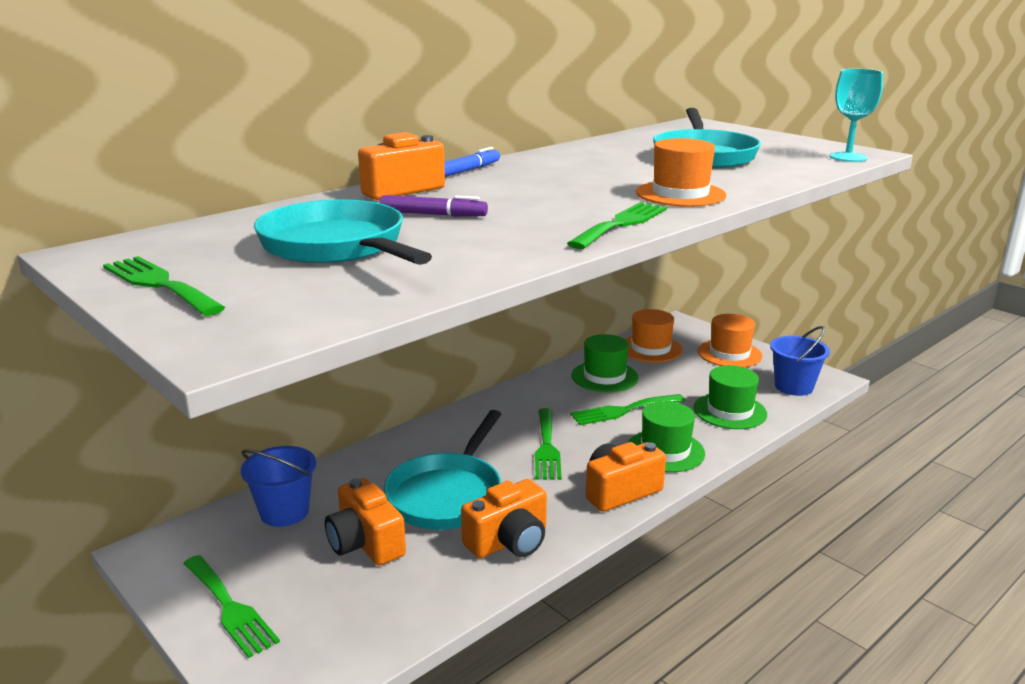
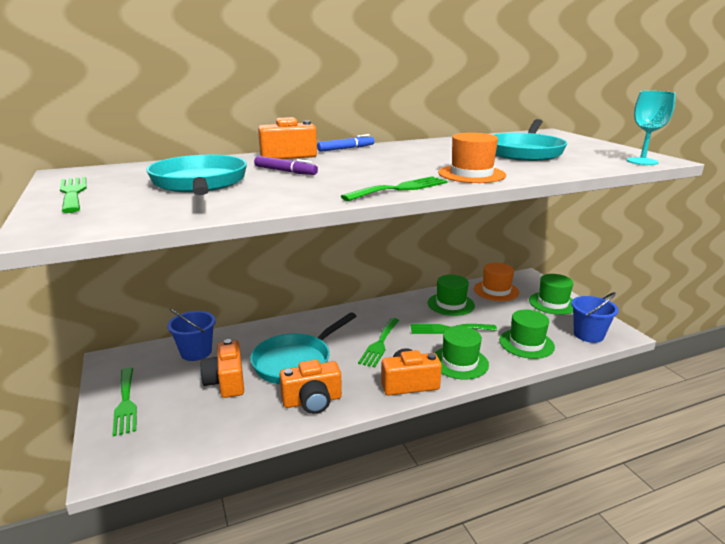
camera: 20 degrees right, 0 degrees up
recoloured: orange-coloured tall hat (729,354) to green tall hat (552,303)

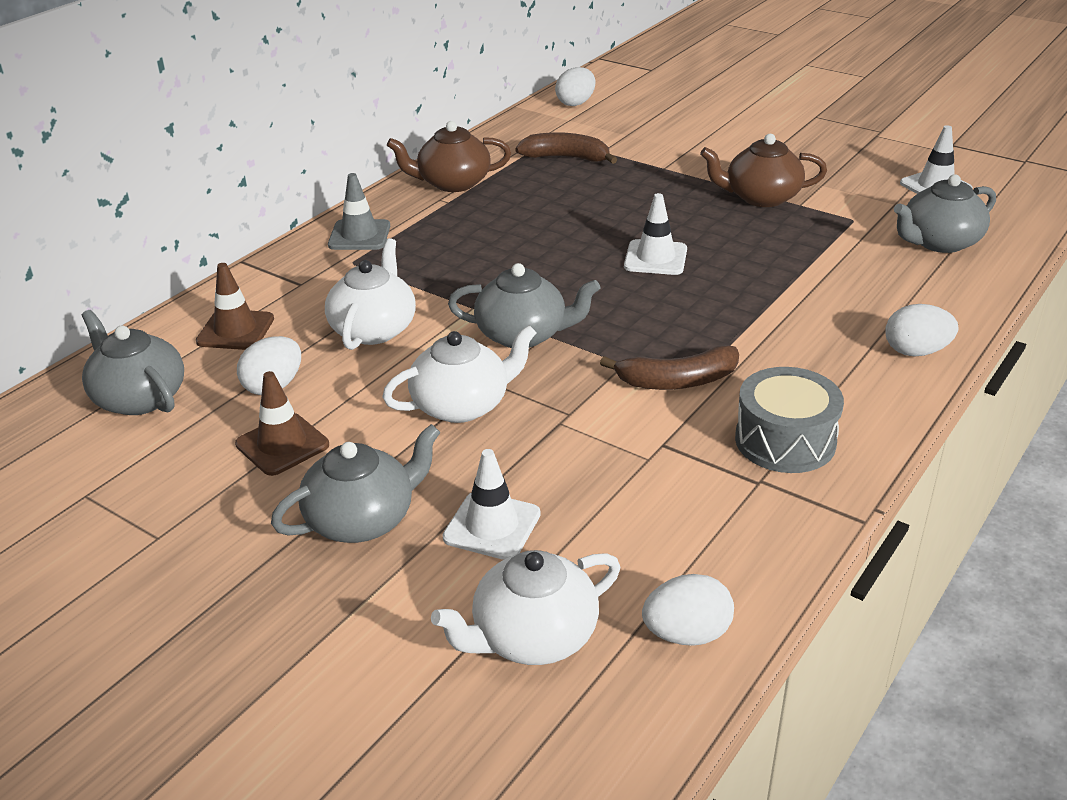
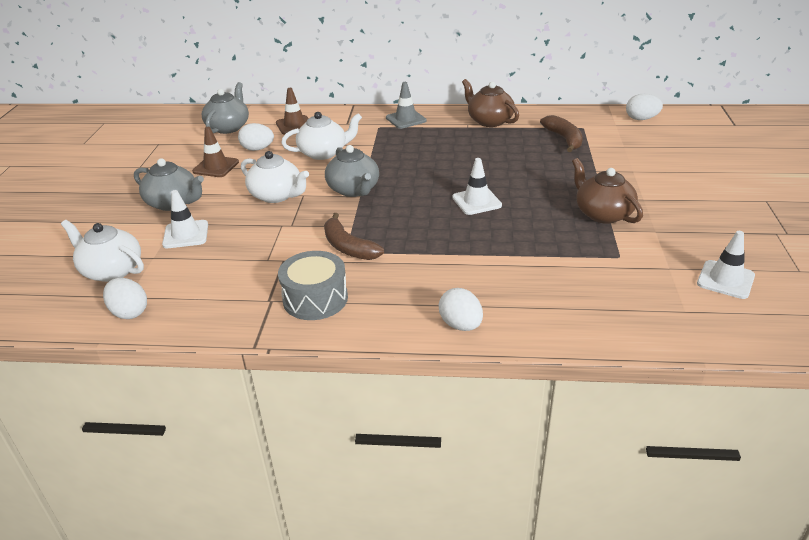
camera: 60 degrees right, 0 degrees up
removed: gray china teapot (939,242)

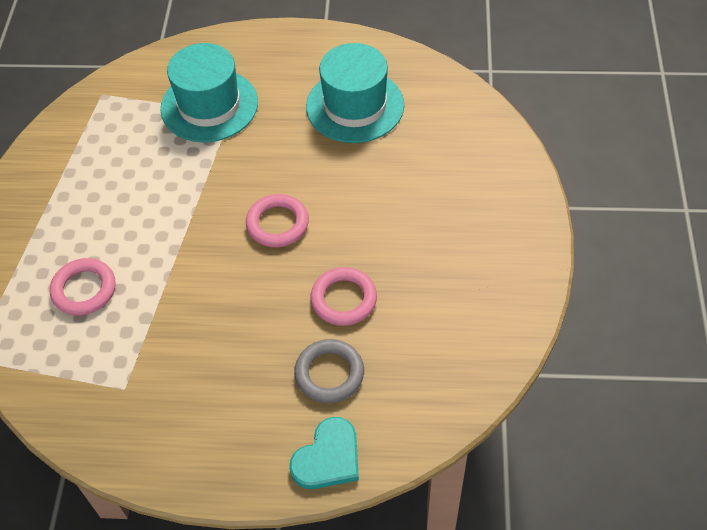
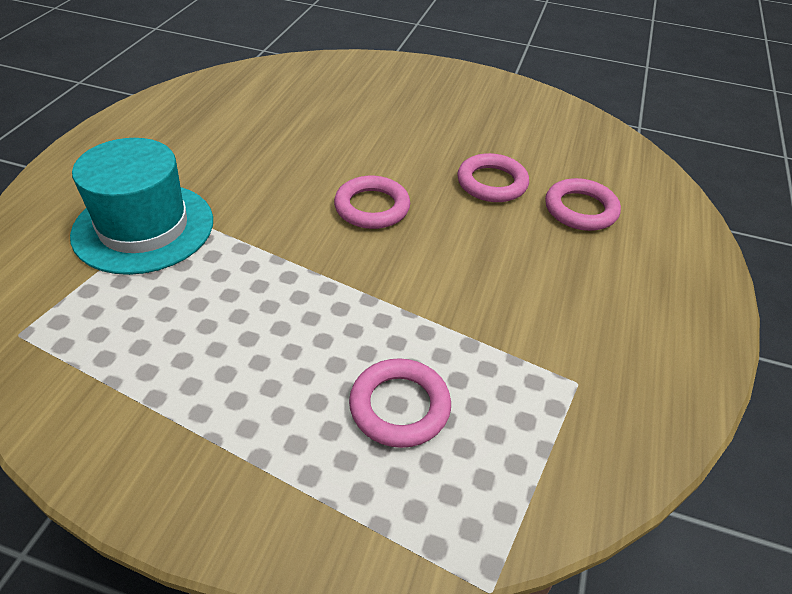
camera: 80 degrees left, 10 degrees down
removed: aqua tall hat (355,106); aqua heart shape (328,458)
recoloured: gray hoop (329,373) to rose-pink hoop (580,209)

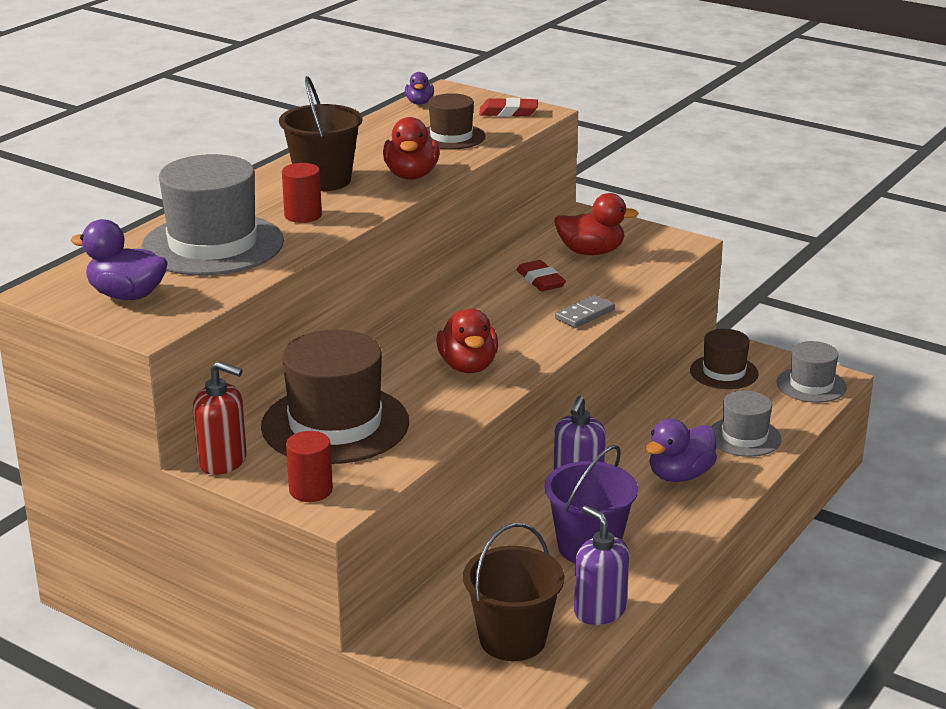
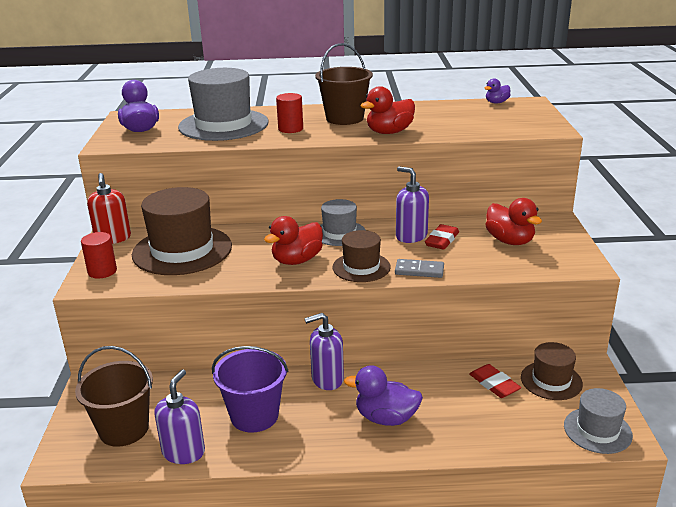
camera: 55 degrees right, 0 degrees up
added: royal purple soap pump (411,236)
moved: russet tall hat (451,137) to (361,267); red eraser (508,112) to (494,384); gray tall hat (744,437) to (339,233)

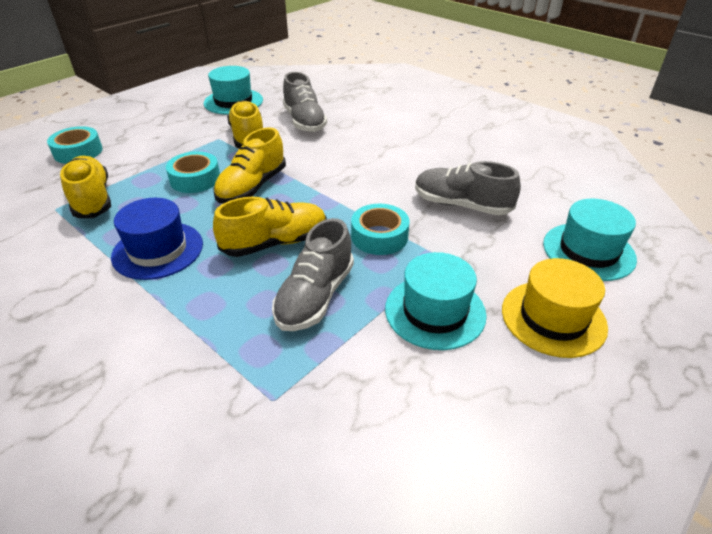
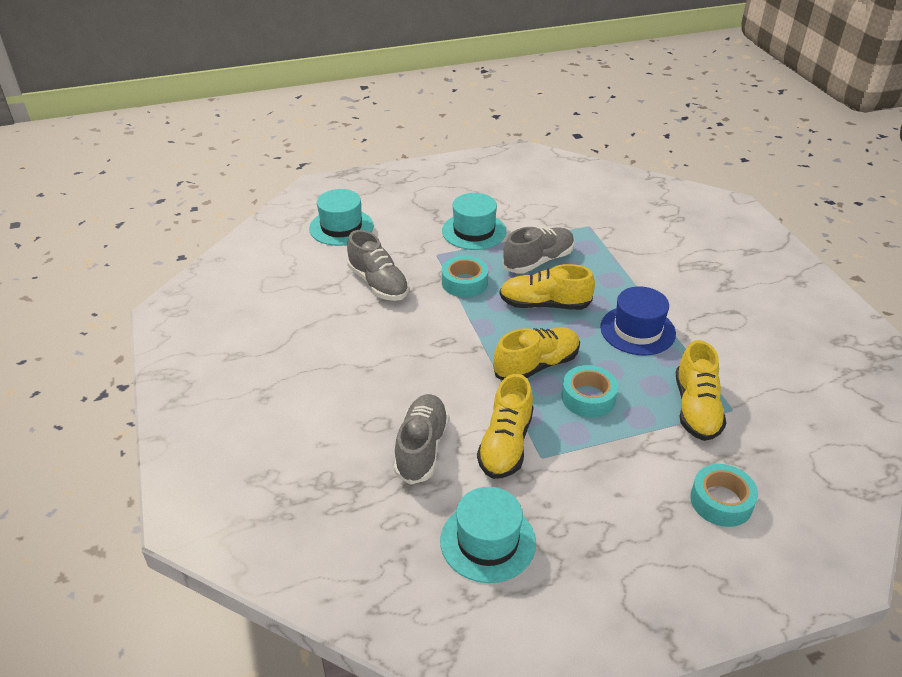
camera: 150 degrees left, 0 degrees up
removed: golden tall hat (553,318)

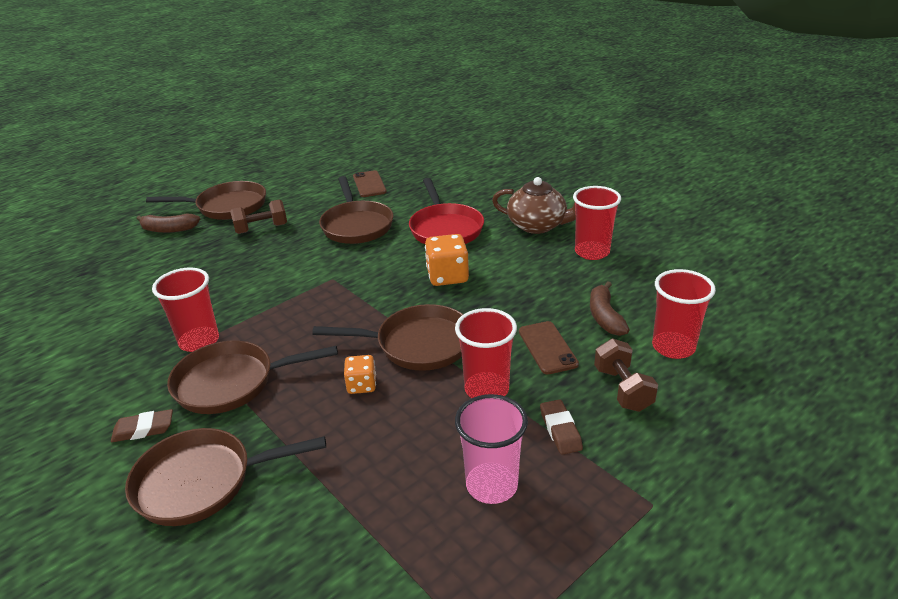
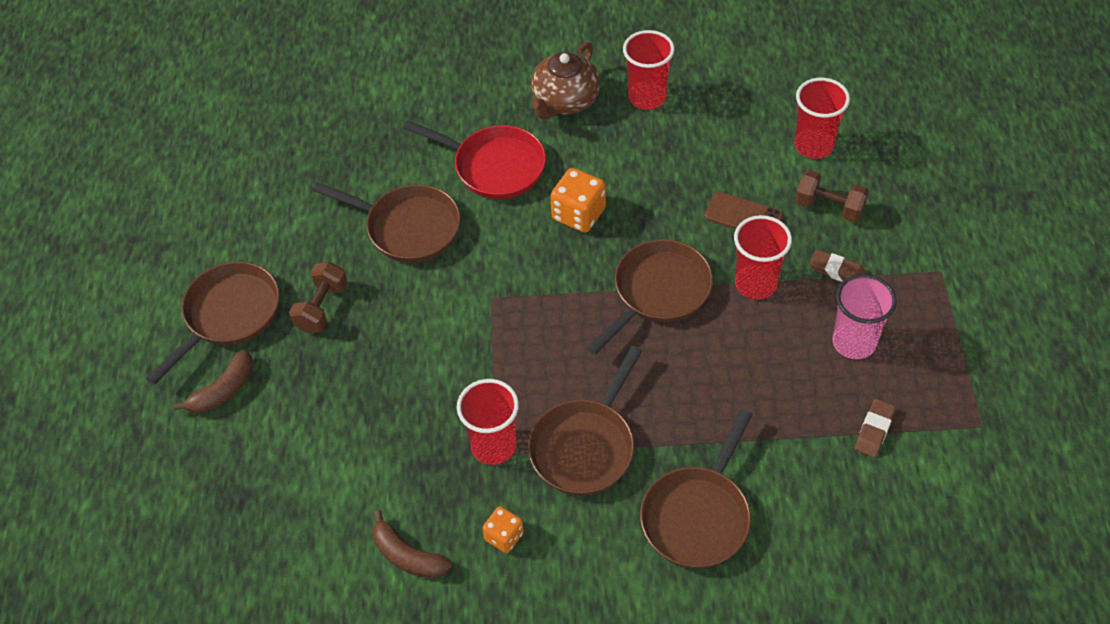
camera: 50 degrees left, 20 degrees up
removed: russet mobile phone (369,184)
moved: russet banana (605,317) to (407,556); orange-coloured die (361,385) to (504,536); russet eraser (143,429) to (874,430)
turned: russet china teapot (538,225) = (565,101) 150 degrees clockwise

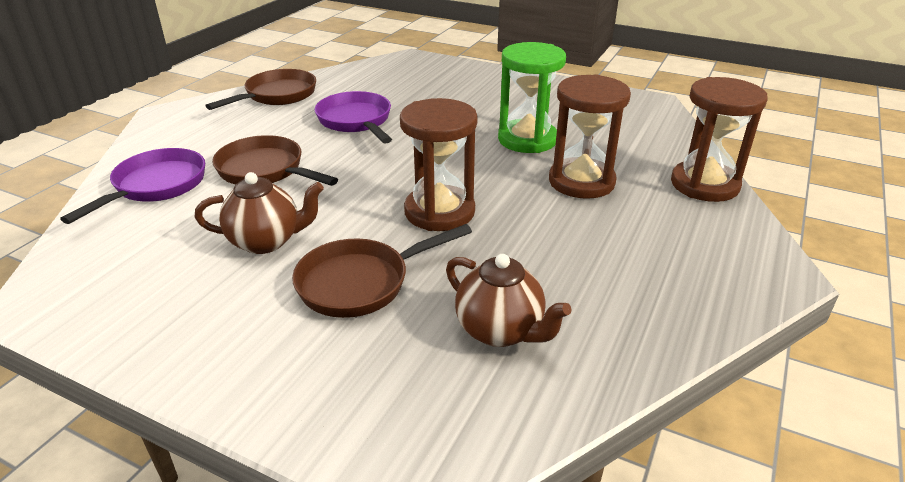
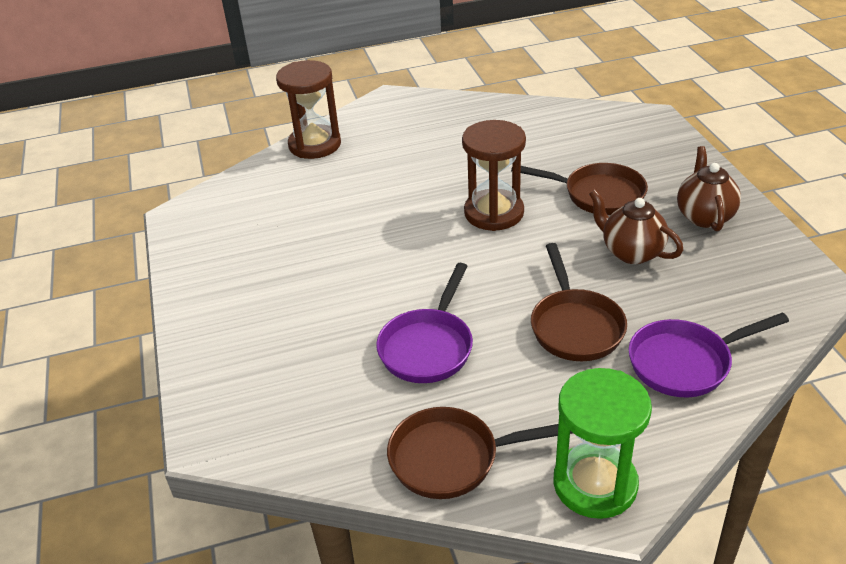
camera: 130 degrees left, 5 degrees up
removed: russet sandglass (581,182)
moved: green sandglass (527,139) to (595,484); russet china teapot (500,331) to (704,216)

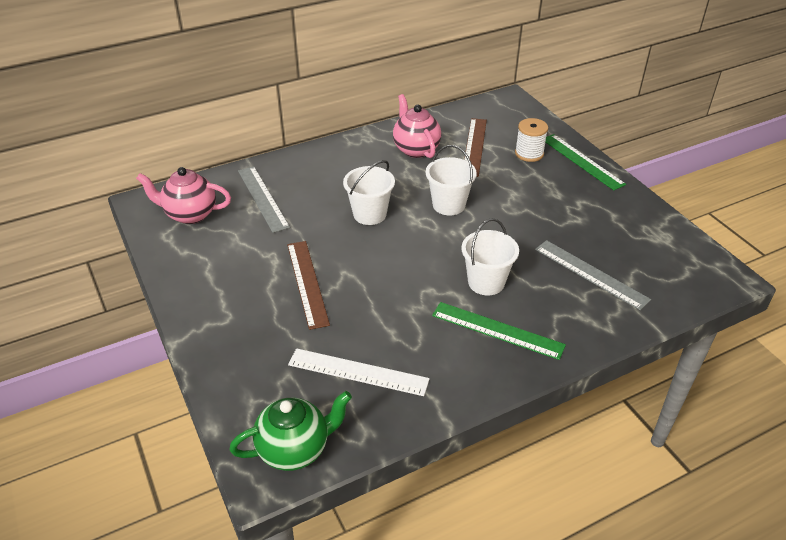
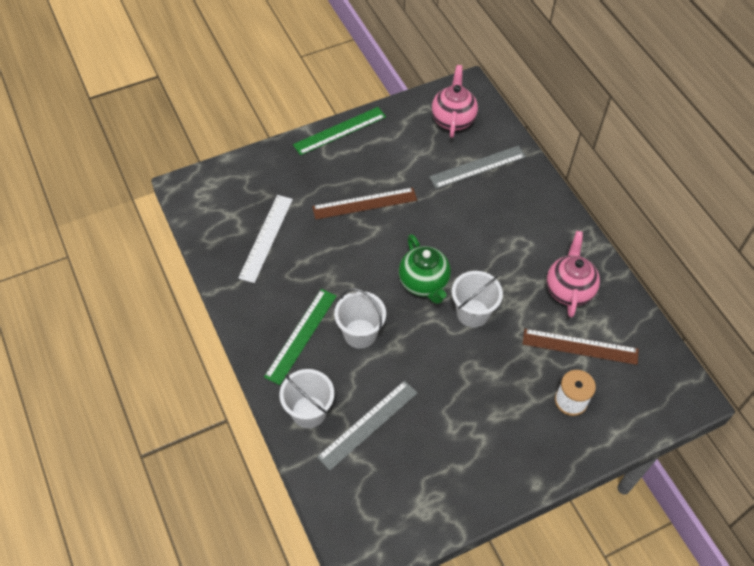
camera: 90 degrees right, 15 degrees up
moved: green straightedge (582,161) to (339,130); pure white sand bucket (369,214) to (309,412); green china teapot (295,449) to (424,283)
turned: rose-pink china teapot (416,149) = (568,290) 60 degrees counterclockwise

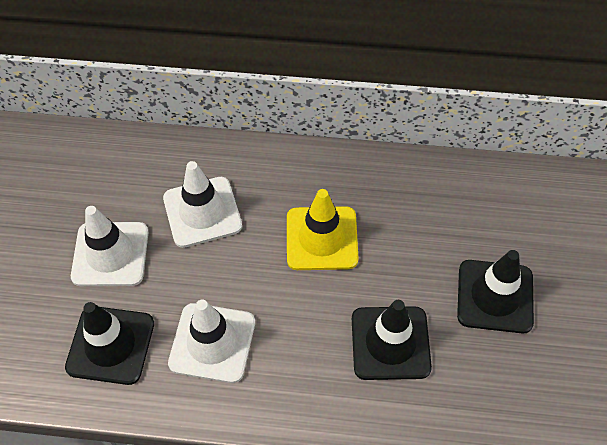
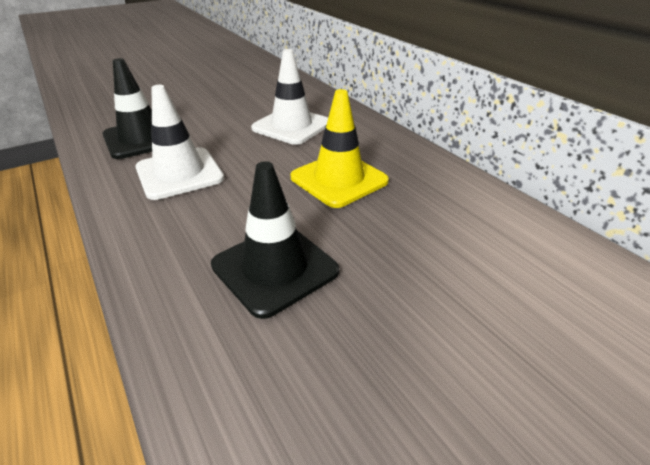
camera: 50 degrees right, 20 degrees down
removed: pure white road cone (110,254); ebony road cone (495,296)

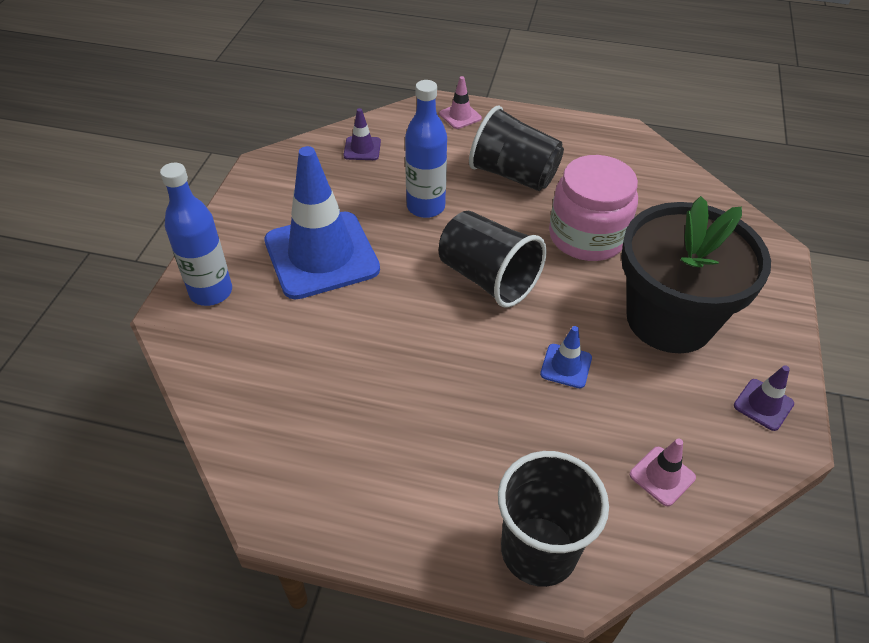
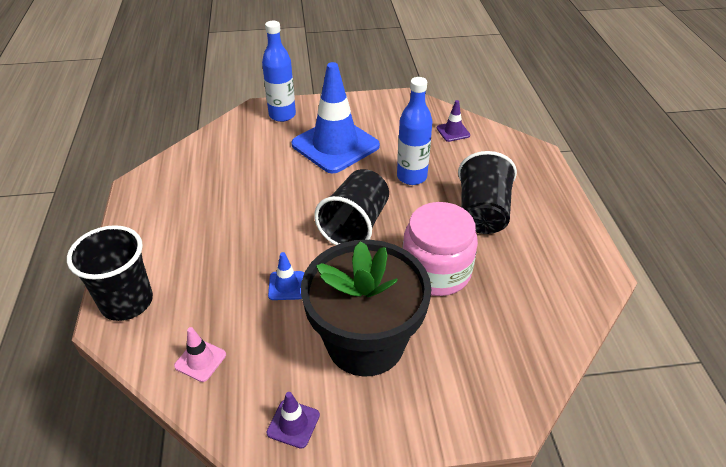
camera: 70 degrees right, 5 degrees down
removed: rose-pink road cone (460,116)

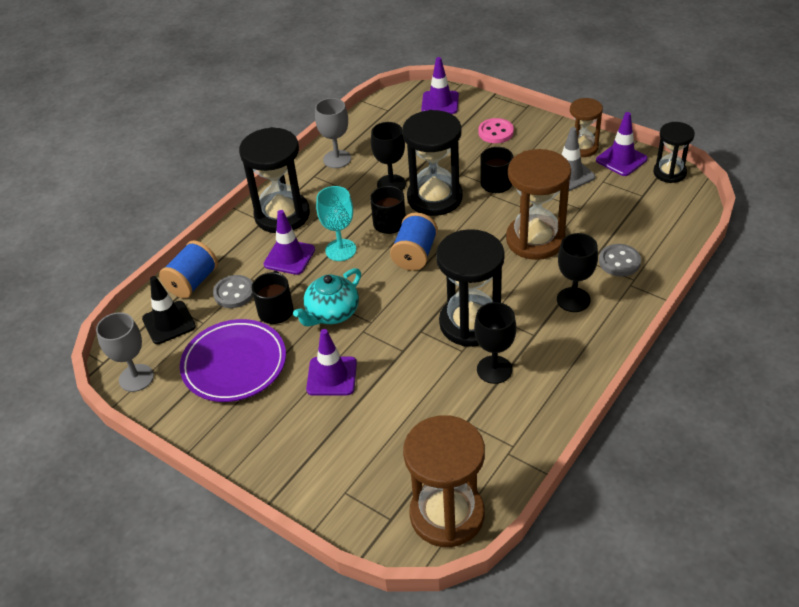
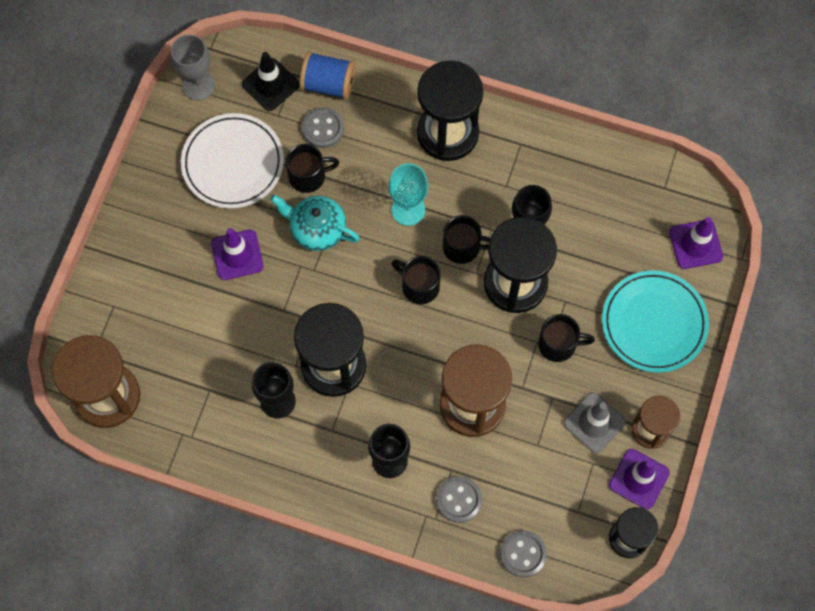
camera: 70 degrees right, 25 degrees up
removed: gray chalice (337,159); royal purple road cone (289,257)
added: gray button (523,554)
replaced: rose-pink button (495,132) to aqua plate (654,323); cobalt reel of thread (415,254) to ebony mug (419,286)
recoloured: royal purple plate (234,364) to pure white plate (233,163)

